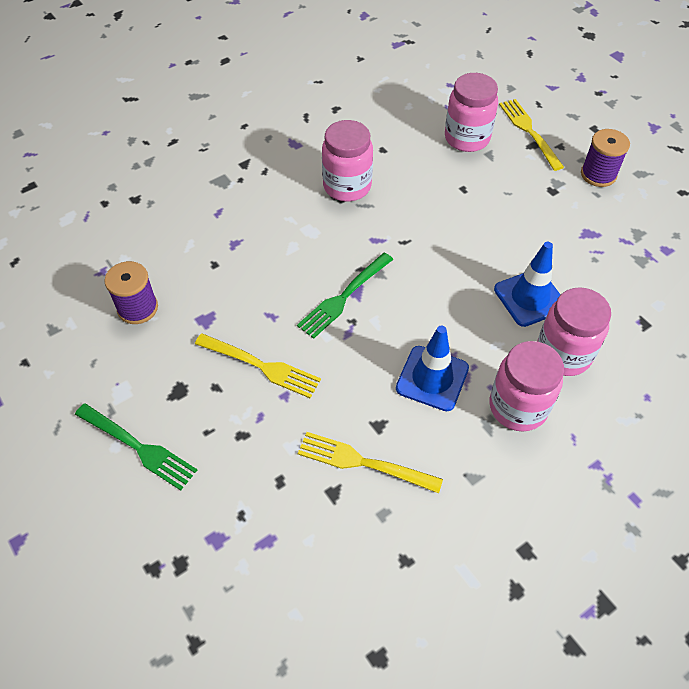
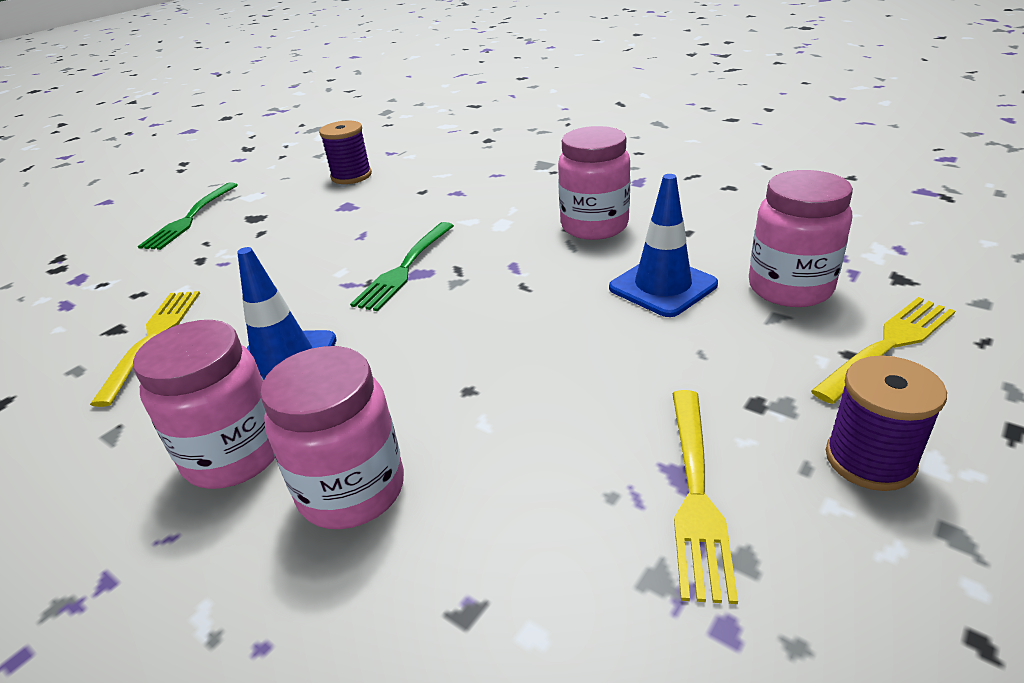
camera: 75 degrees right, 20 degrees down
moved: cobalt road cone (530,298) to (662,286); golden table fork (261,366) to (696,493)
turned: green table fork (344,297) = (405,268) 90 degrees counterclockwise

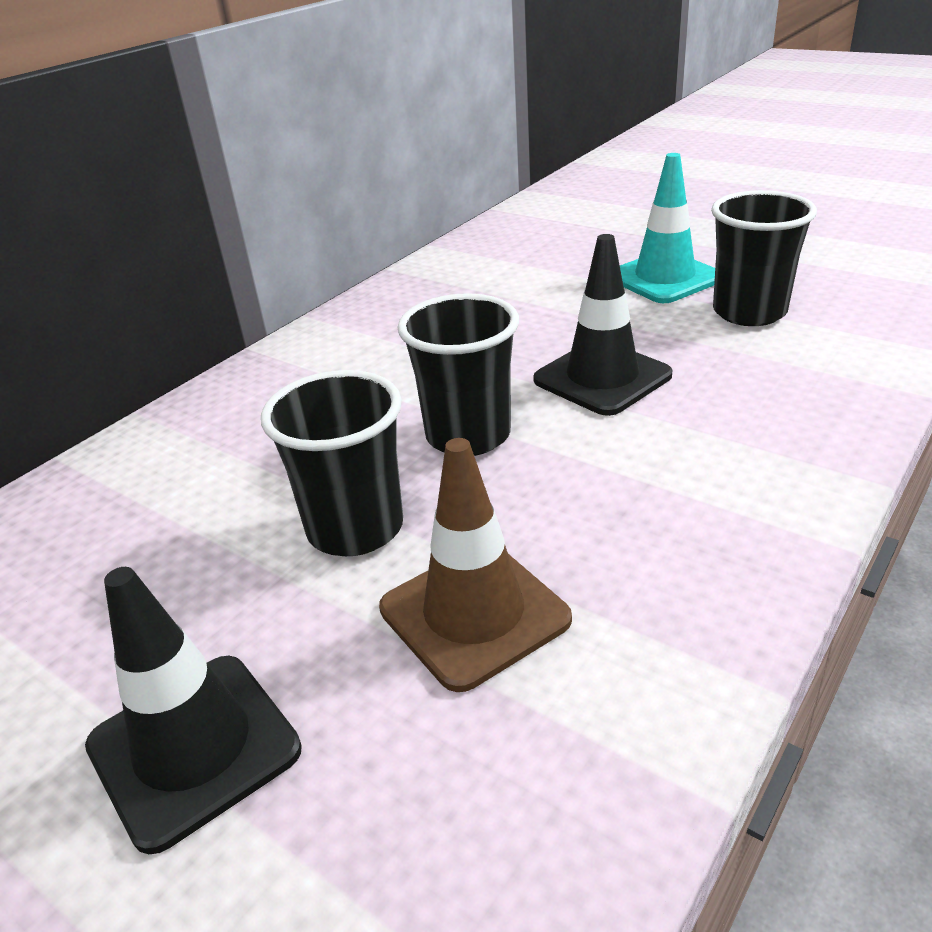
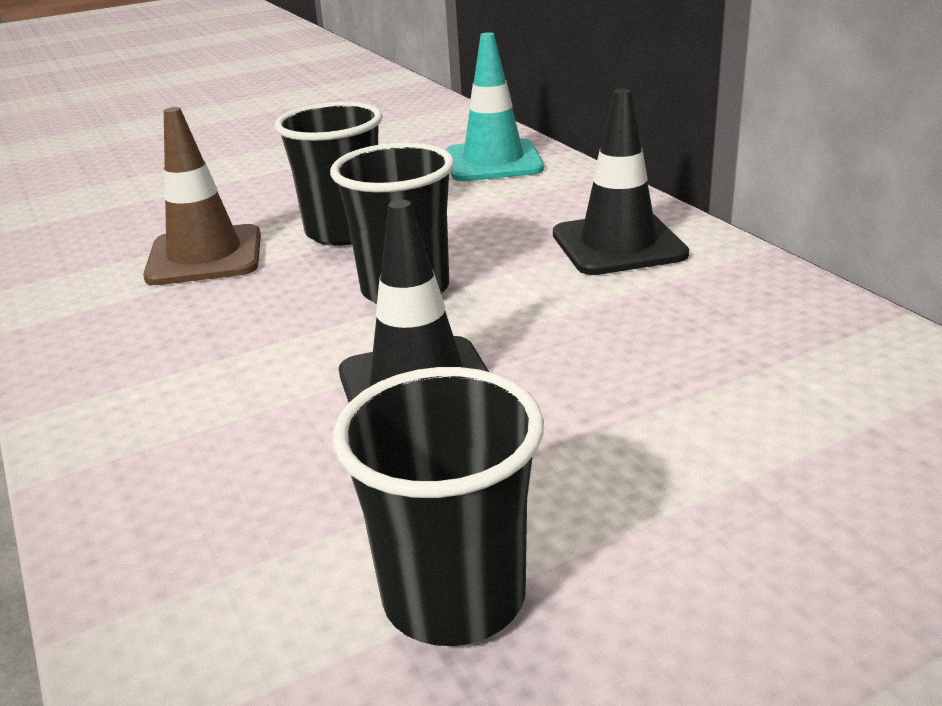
camera: 115 degrees right, 5 degrees down
moved: aqua road cone (664,278) to (493,162); ebony road cone (194,747) to (618,244)

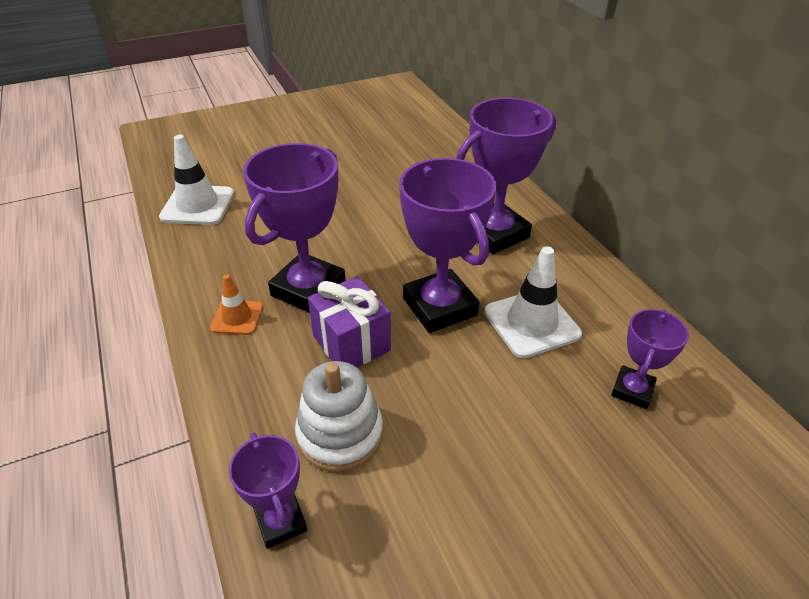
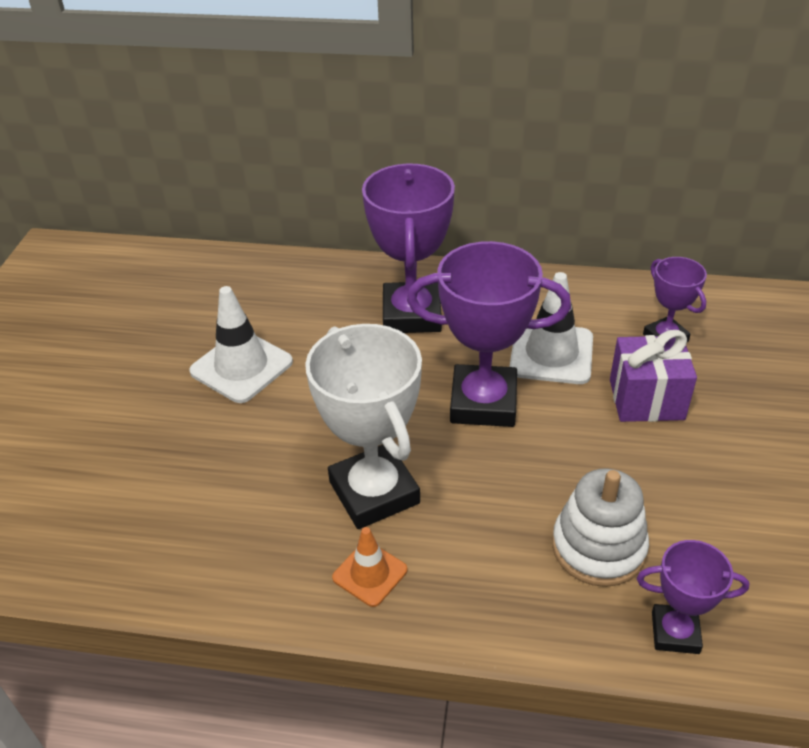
camera: 55 degrees left, 0 degrees up
moved: pure white road cone (198,205) to (241,367); royal purple gift (351,343) to (646,399)
recoloured: royal purple prize cup (308,289) to pure white prize cup (374,492)

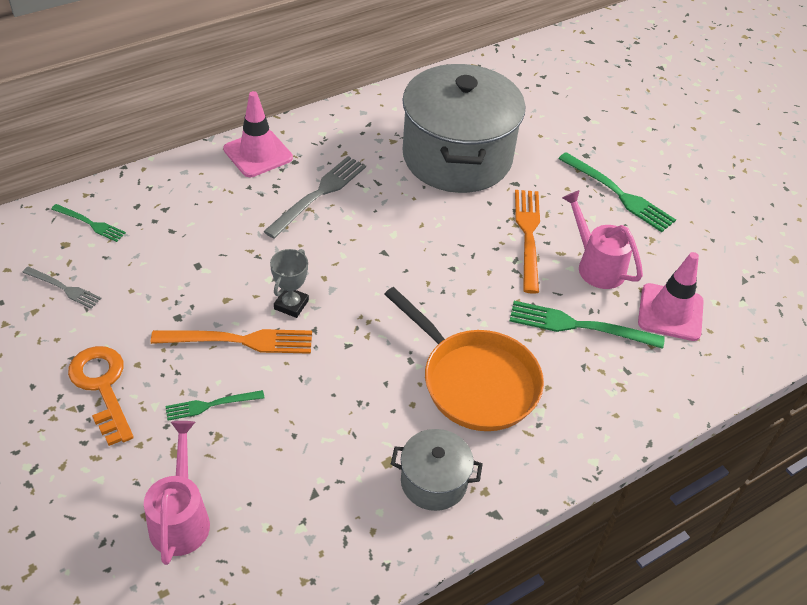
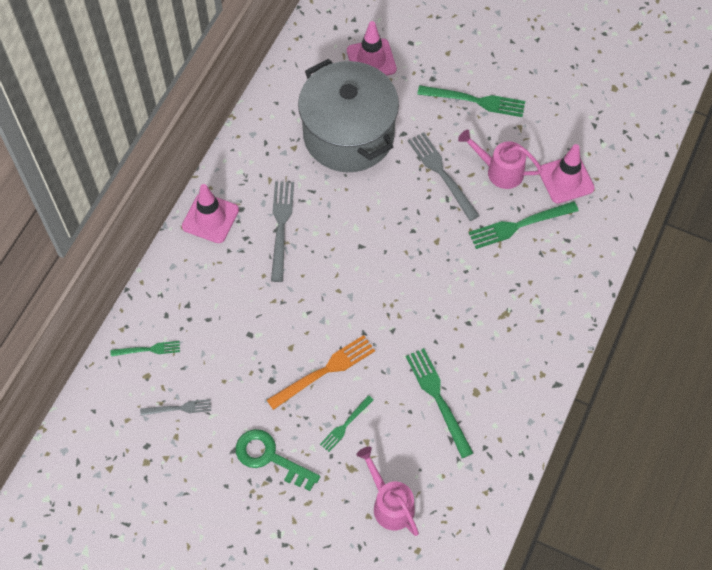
camera: 30 degrees left, 15 degrees up
removed: gray prize cup (291,305); orange-coloured frying pan (474,381); gray cooking pot (434,482)
added: rose-pink road cone (371,60); green table fork (438,398)
recoloured: orange-coloured table fork (528,235) to gray table fork (441,173); orange-coloured door key (102,387) to green door key (270,457)

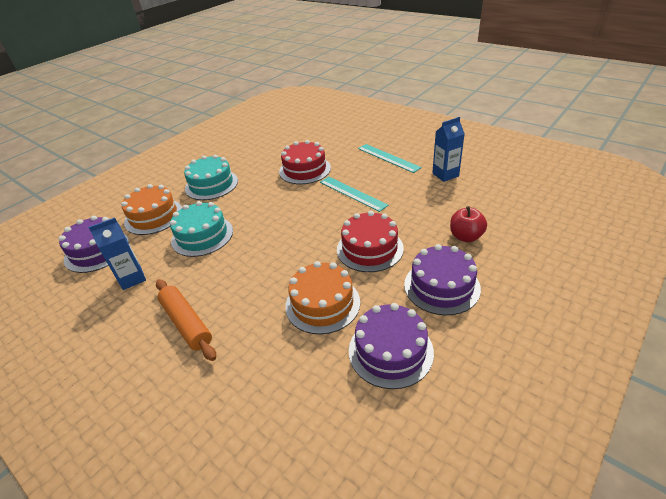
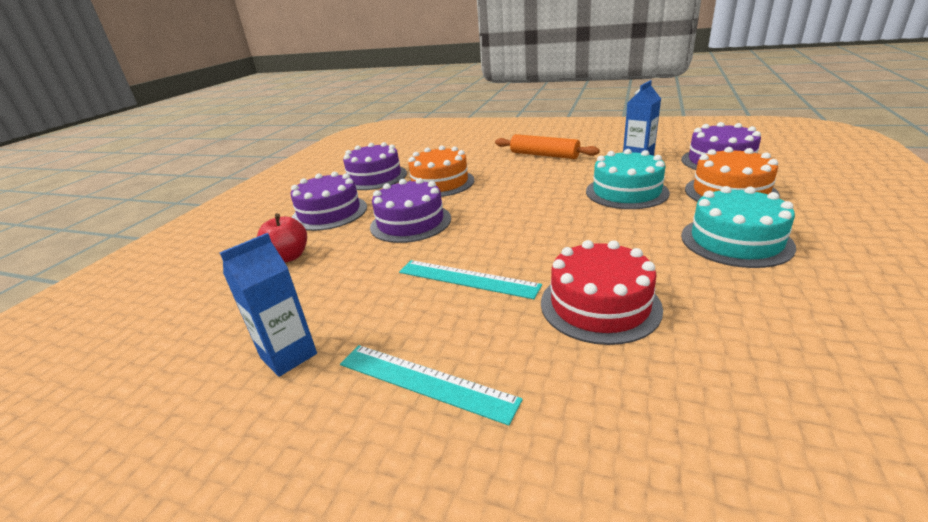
camera: 160 degrees right, 10 degrees down
recoloured: red cake (369,249) to royal purple cake (410,222)

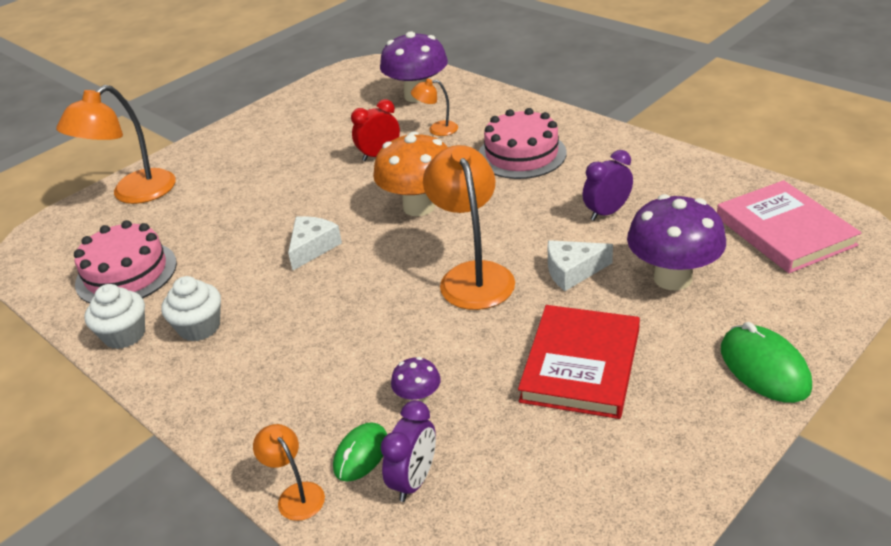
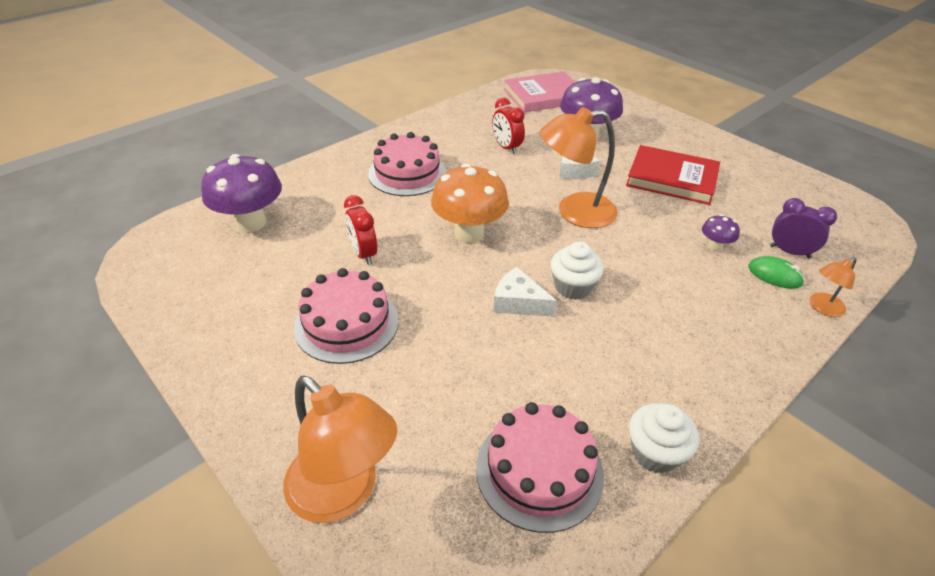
camera: 90 degrees left, 5 degrees up
removed: orange-coloured desk lamp (437,129); green PC mouse (764,368)
added: rose-pink cake (346,323)
moved: pure white cupcake (199,327) to (573,287)
recoloured: royal purple alarm clock (607,212) to red alarm clock (506,148)

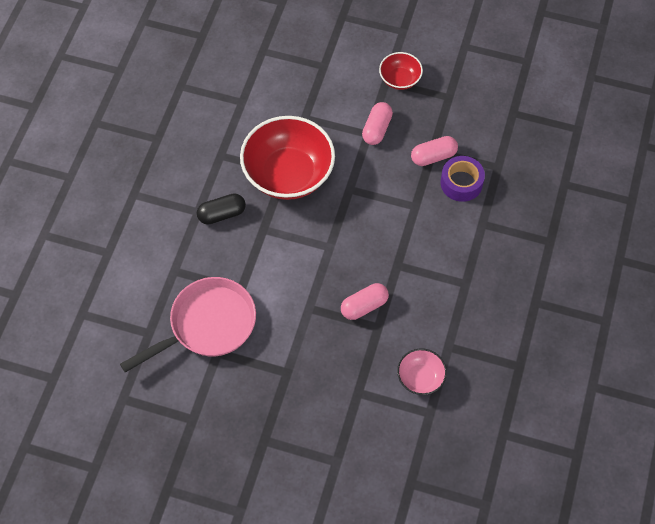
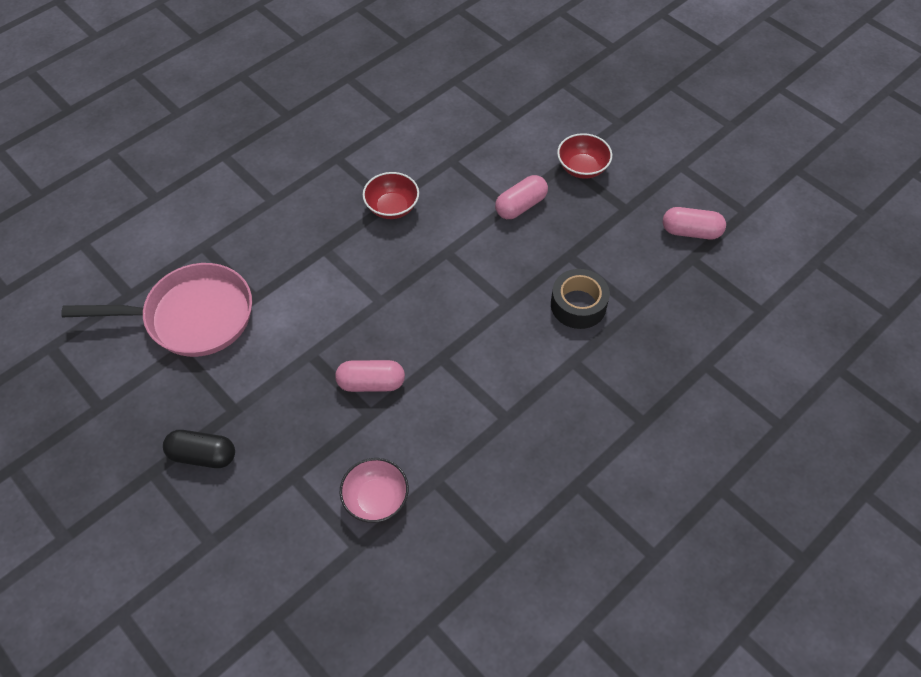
camera: 30 degrees right, 5 degrees down
moved: rose-pink pill shape (433,156) to (691,232); ebony pill shape (222,214) to (203,455)
recoloured: royal purple sticky tape (461,183) to ebony sticky tape (578,305)
resized: red serving bowl (288,174) = (392,207) x0.49

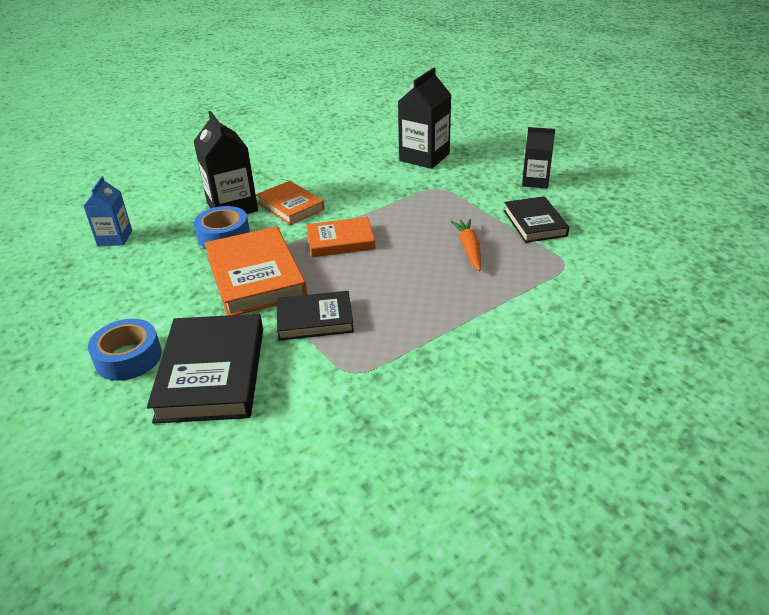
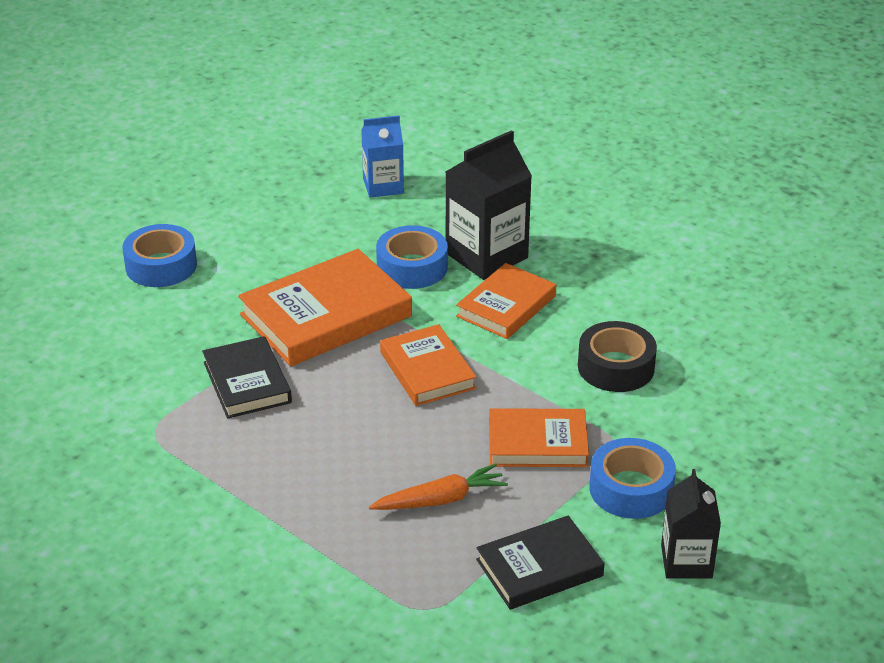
camera: 75 degrees right, 0 degrees up
removed: ebony milk carton (424,157); ebony book (212,373)
added: ebony sticky tape (616,367); orange-coloured book (537,443); cobalt sticky tape (631,489)

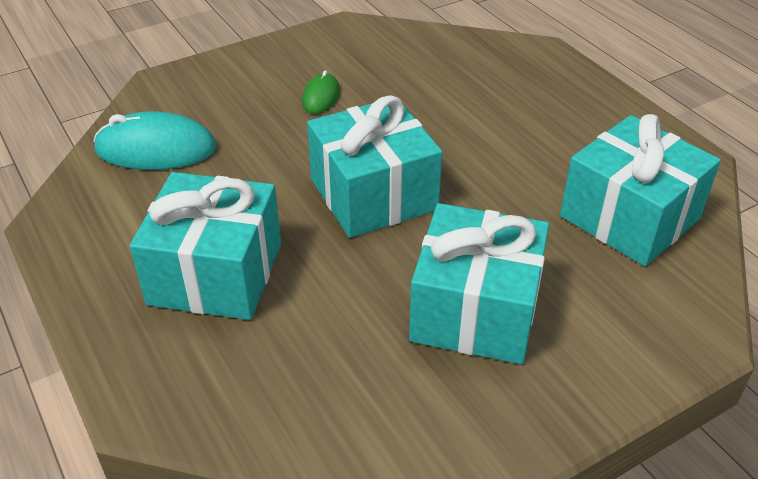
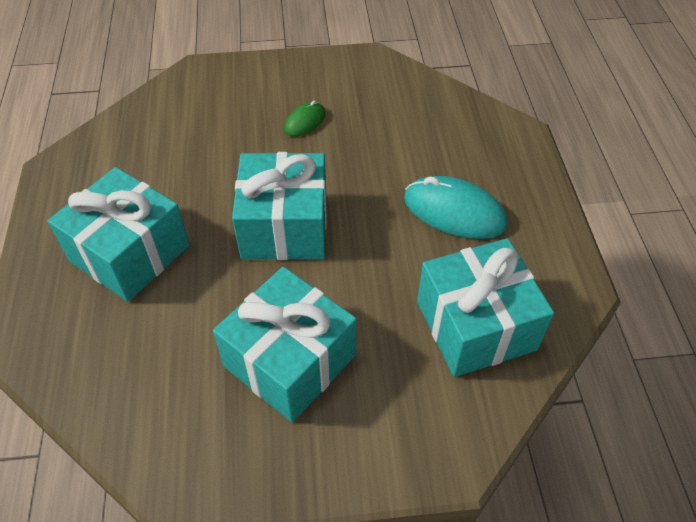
camera: 25 degrees right, 10 degrees up
moved: aqua PC mouse (156,149) to (454,212)

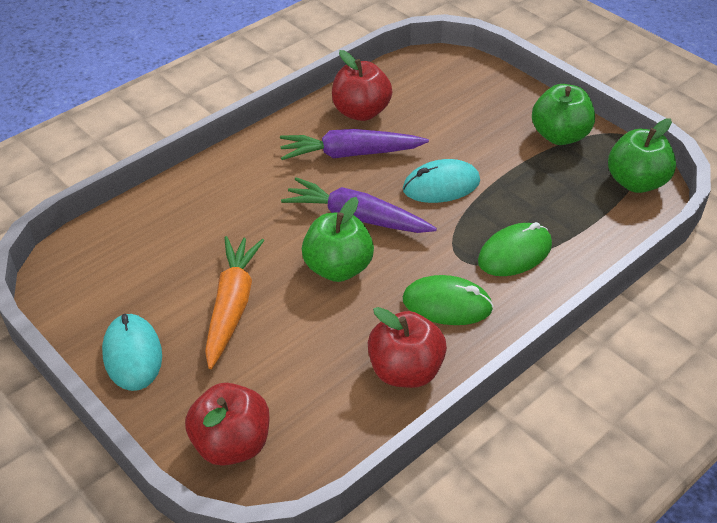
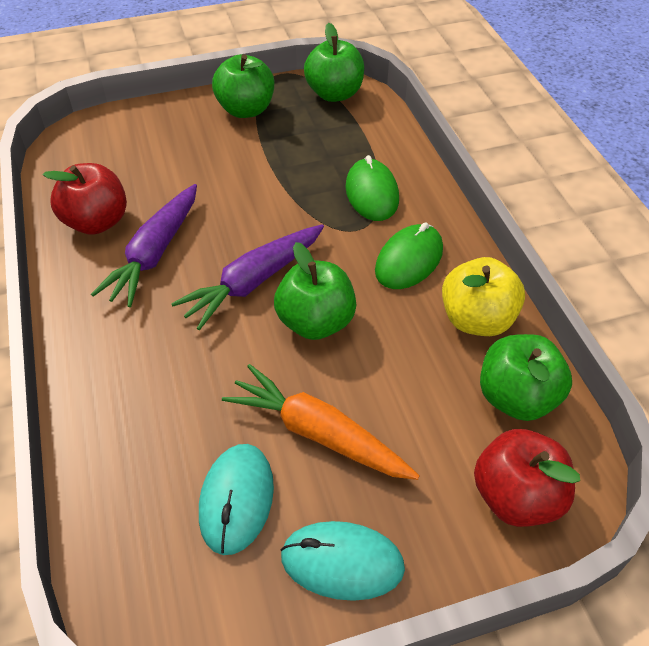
camera: 65 degrees left, 5 degrees up
added: green toy apple (516,397)
moved: aqua PC mouse (441,185) to (236,499)
recoloured: red toy apple (405,371) to golden toy apple (476,319)

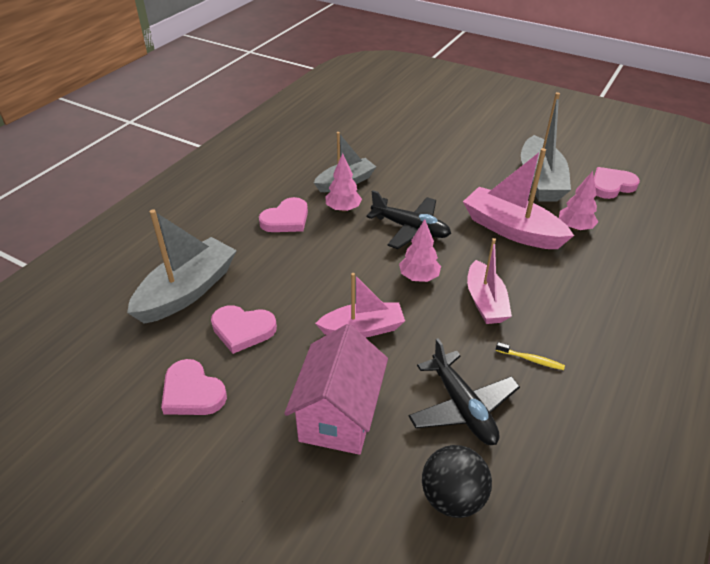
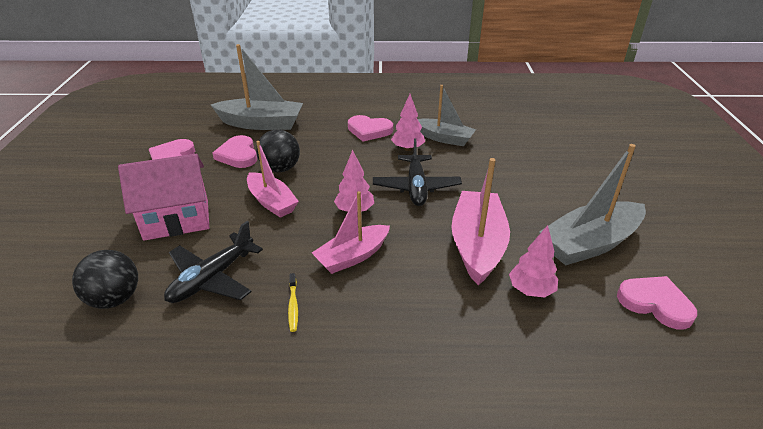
camera: 60 degrees right, 5 degrees down
added: ebony ball (280,169)

